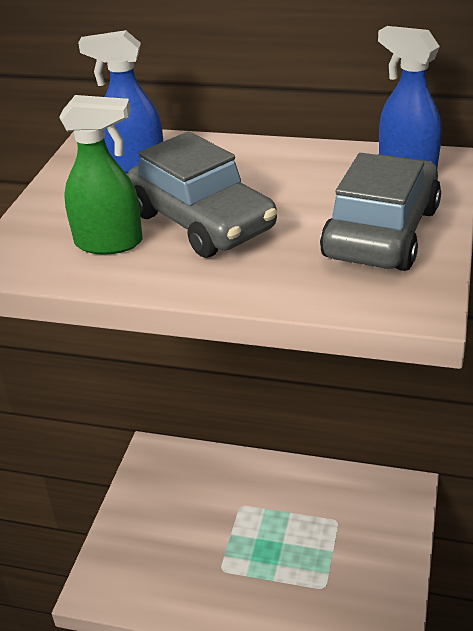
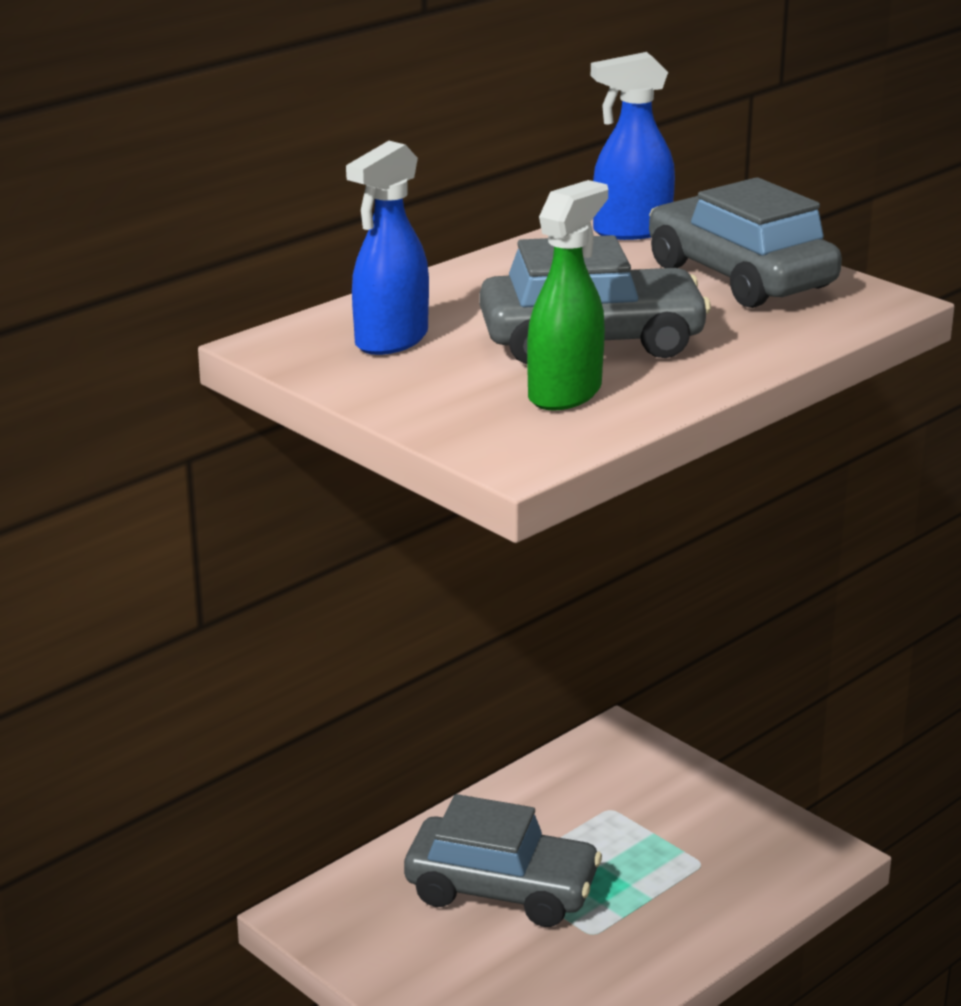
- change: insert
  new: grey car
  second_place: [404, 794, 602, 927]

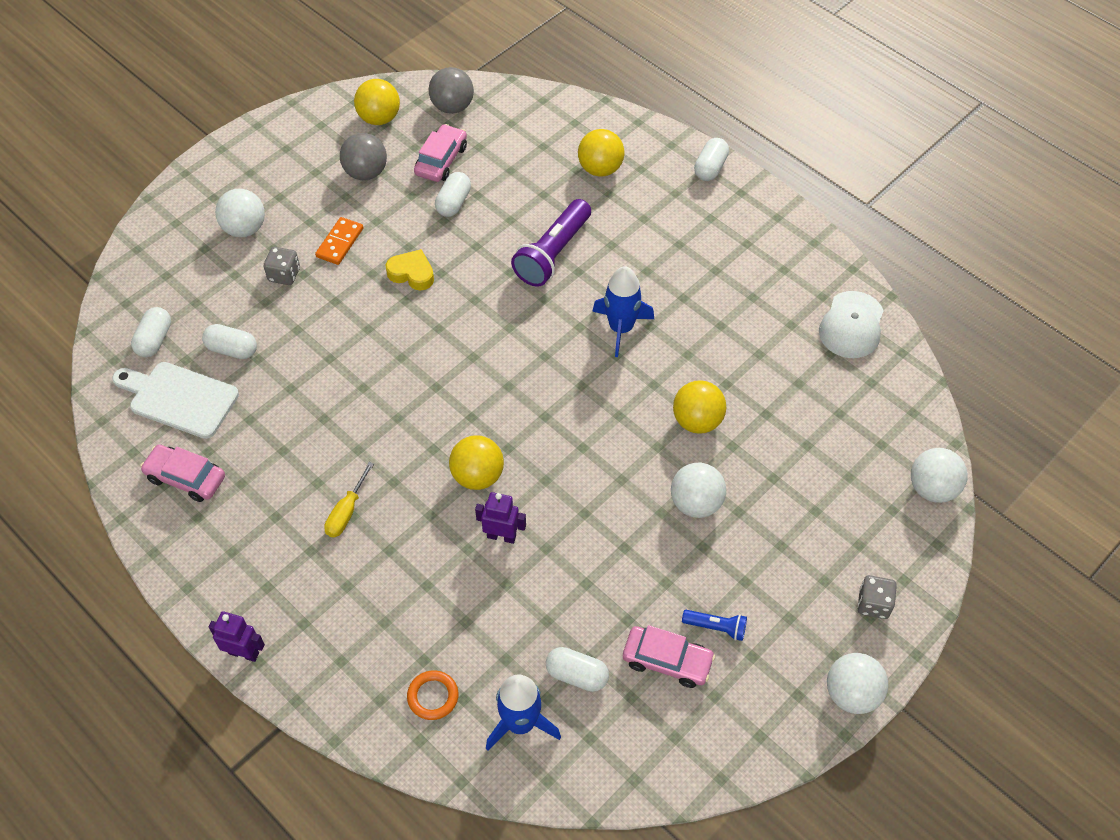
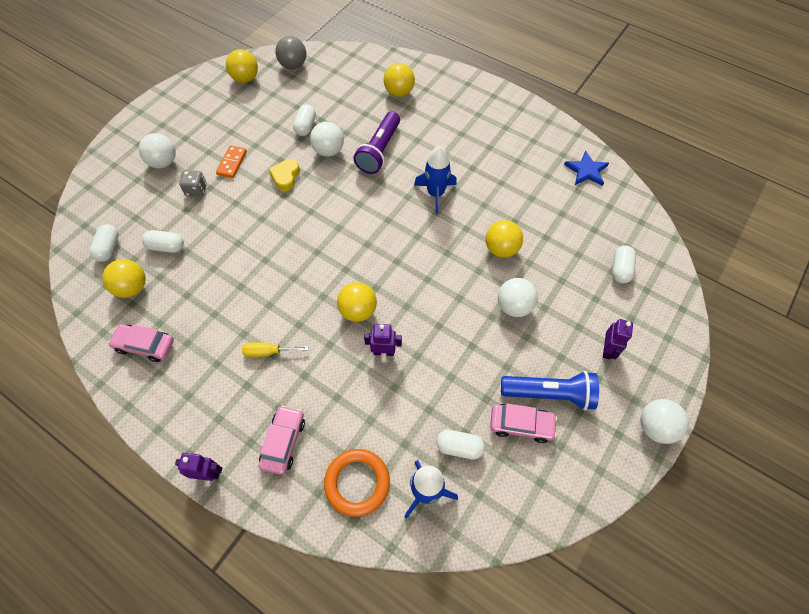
- change: move
  old: pink car
  first_place: [414, 124, 467, 182]
  second_place: [259, 405, 305, 475]
- change: delete
  old: grey ball
  first_place: [340, 133, 387, 180]
- change: move
  old: white capsule
  first_place: [694, 138, 729, 181]
  second_place: [612, 245, 636, 284]
- change: rotate
  old: yellow heart
  first_place: [386, 249, 434, 291]
  second_place: [269, 159, 300, 191]
  degrees: -90
- change: replace
  old: white cap
  new: blue star
  first_place: [819, 291, 884, 358]
  second_place: [564, 150, 609, 186]
- change: replace
  old: white cutting board
  new: yellow ball
  first_place: [112, 362, 239, 439]
  second_place: [102, 259, 146, 298]
- change: move
  old: white ball
  first_place: [911, 448, 968, 503]
  second_place: [310, 122, 344, 157]
- change: rotate
  old: yellow screwdriver
  first_place: [324, 462, 374, 537]
  second_place: [242, 342, 309, 357]
  degrees: 75
- change: delete
  old: grey dice
  first_place: [857, 575, 897, 619]
- change: resize
  old: blue flashlight
  first_place: [682, 610, 747, 641]
  second_place: [501, 371, 599, 410]
  factor: 2.01
- change: resize
  old: orange ring
  first_place: [407, 670, 459, 720]
  second_place: [324, 449, 390, 517]
  factor: 1.69
- change: insert
  new: purple robot
  second_place: [603, 319, 633, 359]

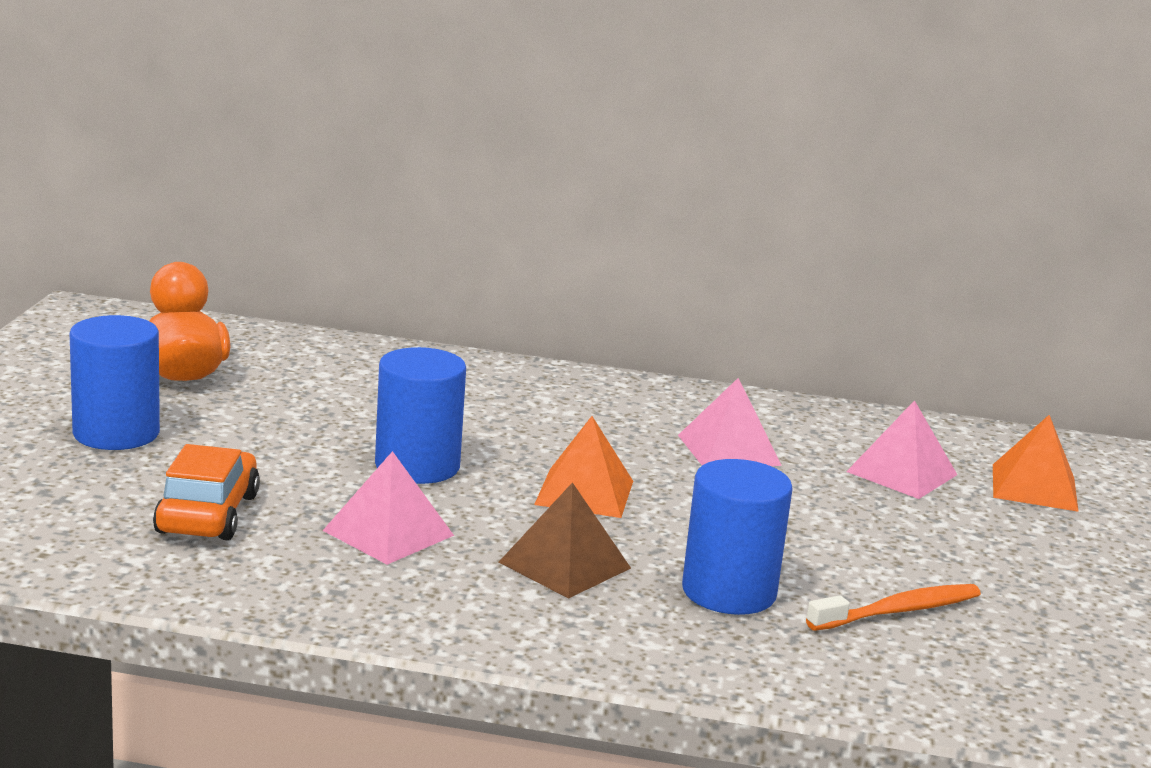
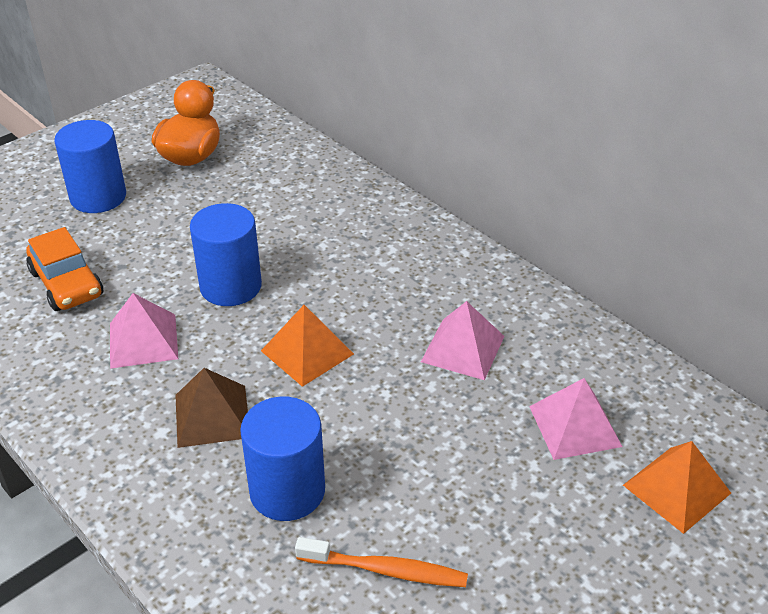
- change: rotate
  old: orange car
  first_place: [153, 444, 260, 540]
  second_place: [26, 227, 103, 311]
  degrees: 105

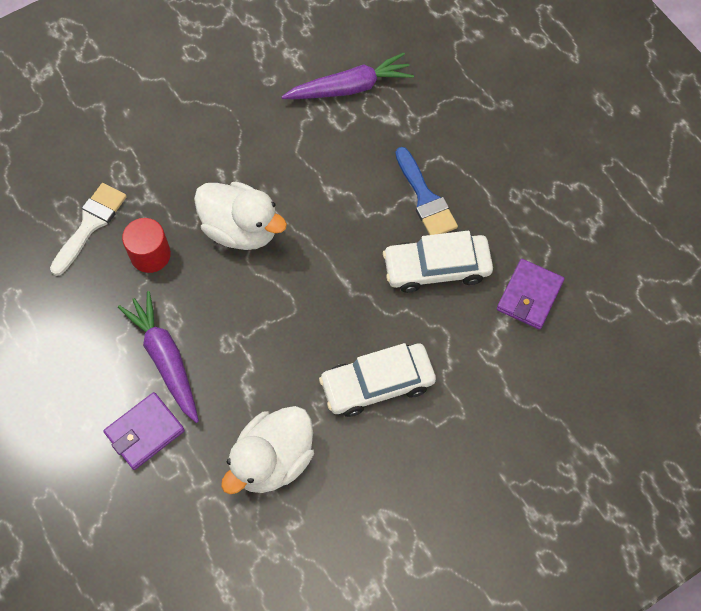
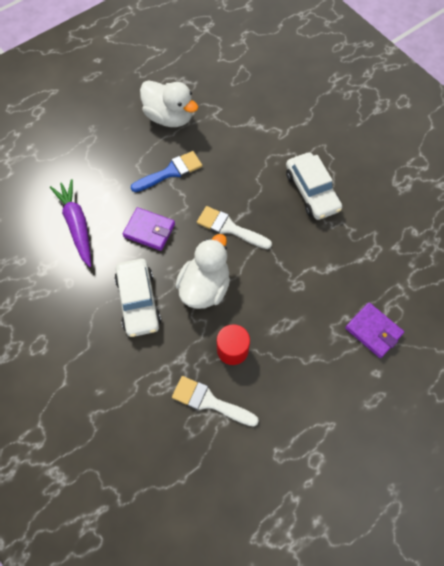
- change: move
  old: white car
  first_place: [383, 231, 493, 293]
  second_place: [115, 259, 161, 337]
- change: move
  old: purple wallet
  first_place: [497, 259, 564, 329]
  second_place: [123, 207, 175, 251]
- change: delete
  old: purple carrot
  first_place: [118, 291, 199, 423]
- change: move
  old: white duck
  first_place: [221, 406, 314, 494]
  second_place: [140, 80, 198, 127]
- change: insert
  new: white brush
  second_place: [197, 206, 272, 249]

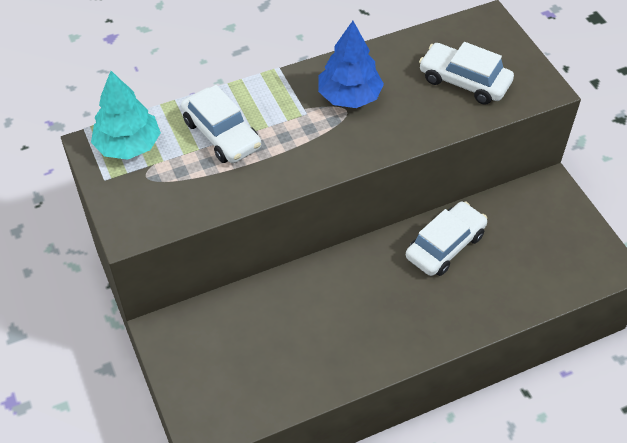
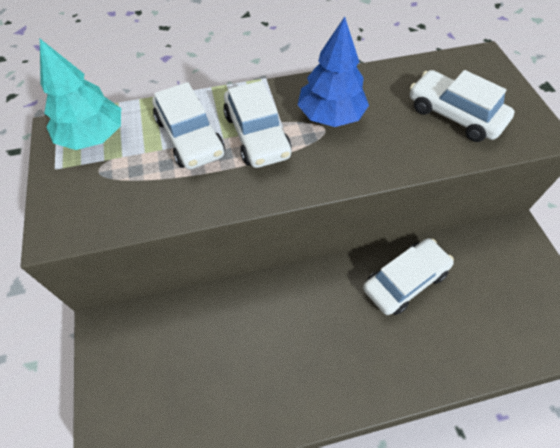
- change: insert
  new: white car
  second_place: [223, 81, 292, 168]

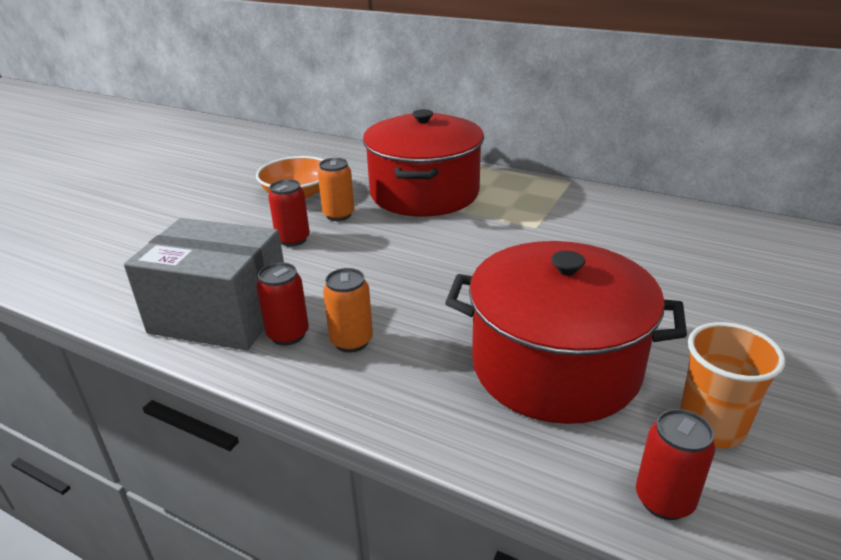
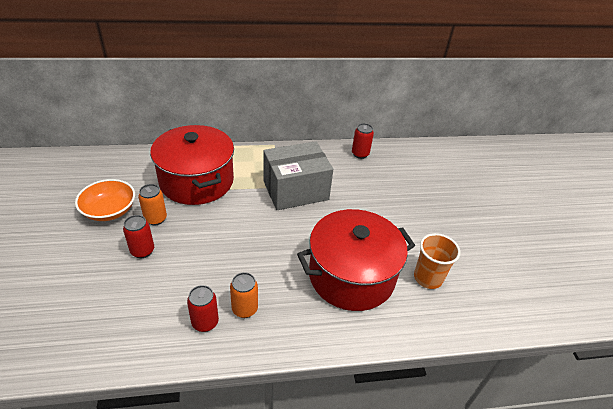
- change: move
  old: grey box
  first_place: [124, 218, 284, 350]
  second_place: [263, 141, 333, 210]
- change: move
  old: red can
  first_place: [636, 409, 715, 520]
  second_place: [352, 123, 374, 159]

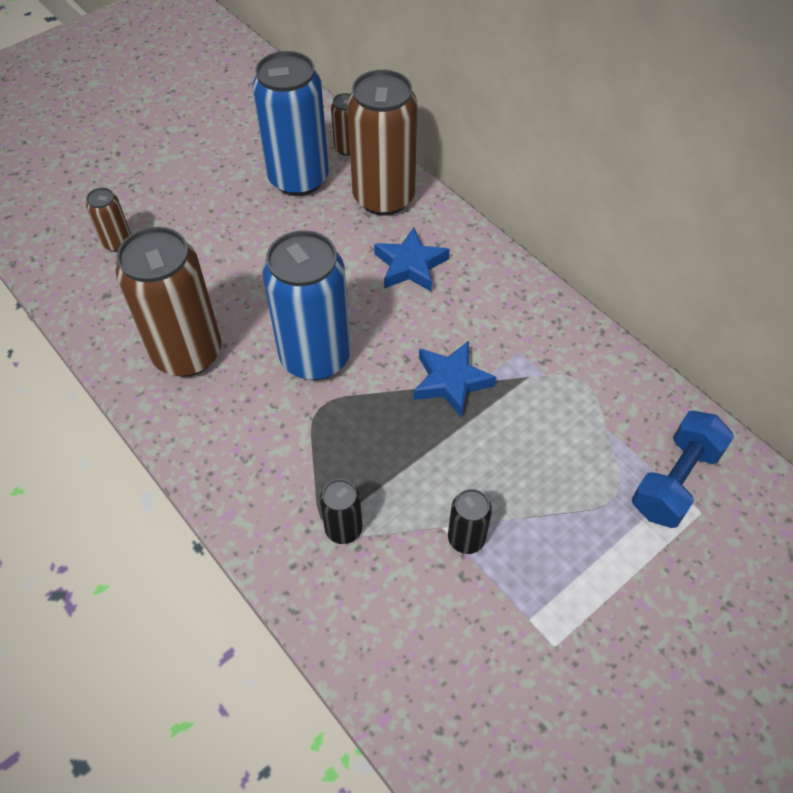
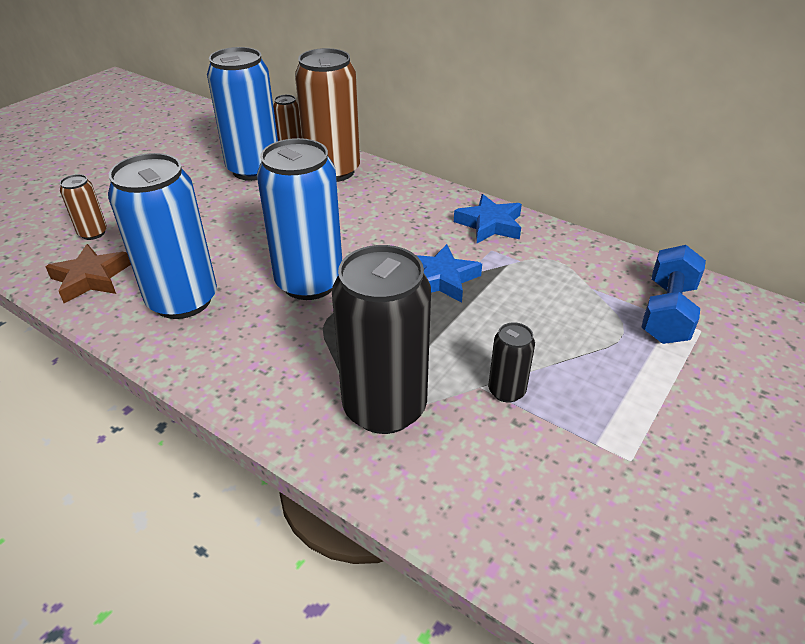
- change: recolor
  old: brown can
  new: blue can
  first_place: [116, 227, 221, 377]
  second_place: [108, 153, 217, 319]
- change: move
  old: blue star
  first_place: [374, 227, 450, 292]
  second_place: [454, 194, 522, 243]
- change: resize
  old: black can
  first_place: [320, 479, 362, 544]
  second_place: [332, 245, 431, 434]
  factor: 2.16
- change: insert
  new: brown star
  second_place: [45, 244, 131, 303]

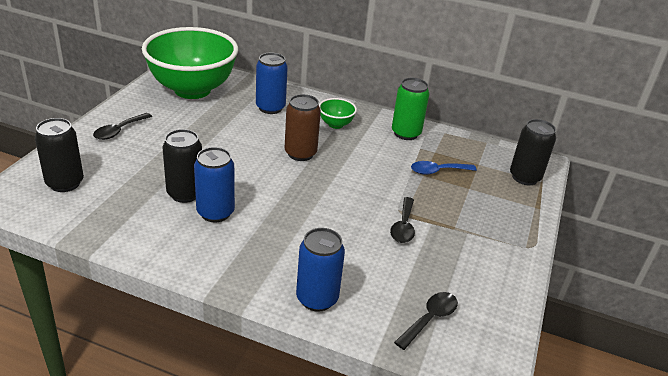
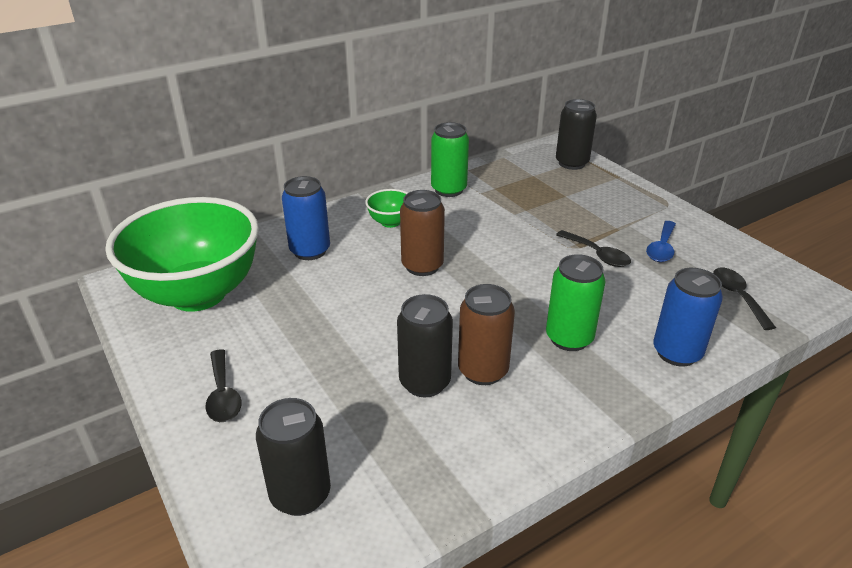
- change: recolor
  old: blue can
  new: brown can
  first_place: [194, 147, 235, 223]
  second_place: [458, 284, 515, 385]
- change: move
  old: blue spoon
  first_place: [411, 161, 477, 175]
  second_place: [646, 221, 676, 262]
- change: insert
  new: green can
  second_place: [546, 254, 606, 351]

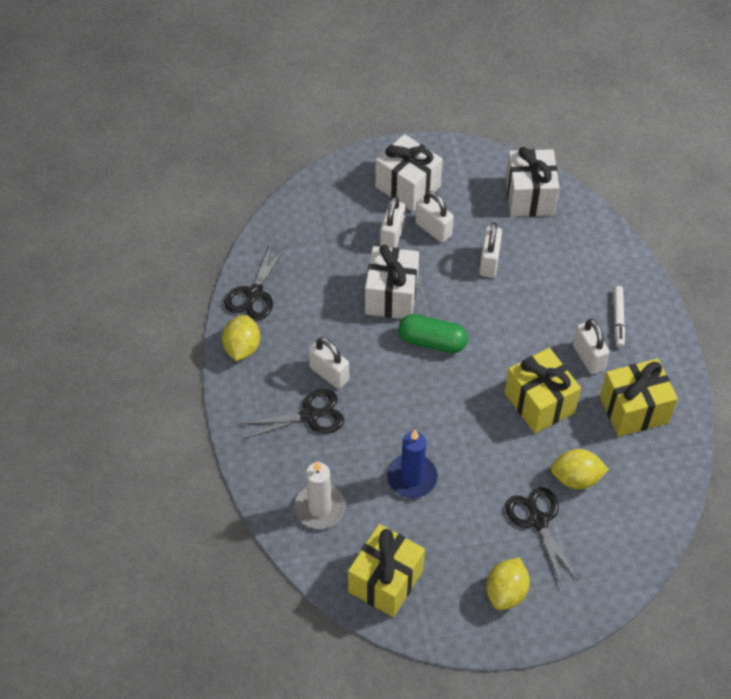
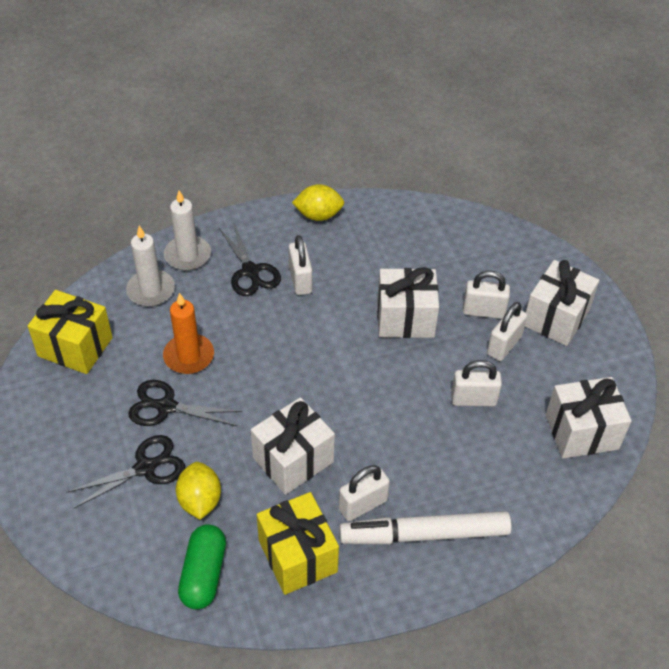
- change: move
  old: black scissors
  first_place: [225, 242, 287, 320]
  second_place: [128, 380, 242, 426]
- change: resize
  old: white marker
  first_place: [613, 286, 625, 348]
  second_place: [339, 511, 512, 544]
  factor: 1.98
- change: move
  old: green capsule
  first_place: [398, 314, 468, 353]
  second_place: [178, 524, 226, 609]
- change: rotate
  old: white padlock
  first_place: [309, 337, 349, 389]
  second_place: [288, 235, 312, 295]
  degrees: -45
- change: recolor
  old: yellow gift
  new: white gift
  first_place: [505, 348, 581, 434]
  second_place: [251, 397, 335, 495]
- change: recolor
  old: blue candle
  new: orange candle
  first_place: [387, 430, 438, 498]
  second_place: [163, 293, 214, 374]
- change: delete
  old: yellow lemon
  first_place: [486, 557, 530, 610]
- change: insert
  new: white candle
  second_place: [164, 190, 211, 271]

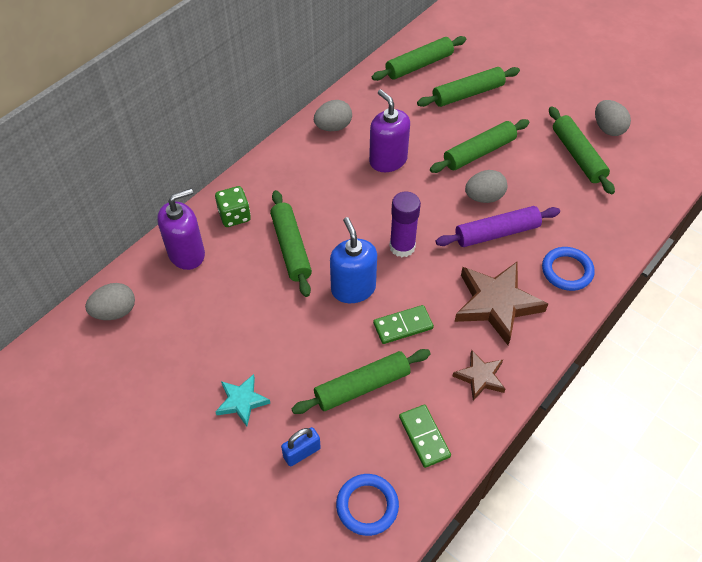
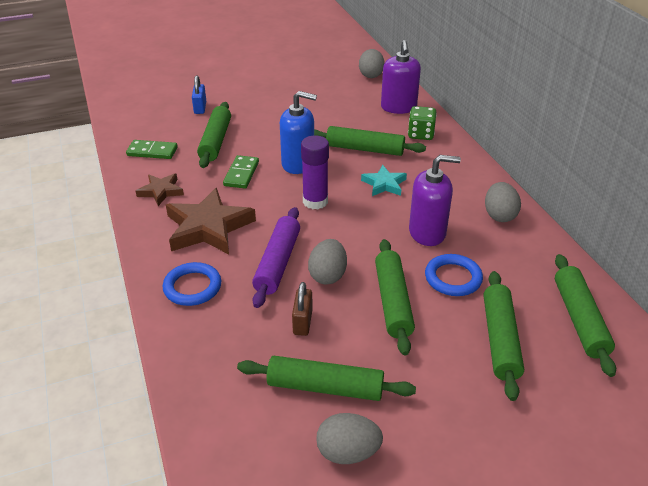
- change: move
  old: turquoise star
  first_place: [215, 374, 270, 427]
  second_place: [361, 165, 407, 196]
- change: move
  old: blue ring
  first_place: [336, 474, 399, 536]
  second_place: [425, 254, 483, 296]
- change: insert
  new: brown padlock
  second_place: [292, 282, 313, 336]

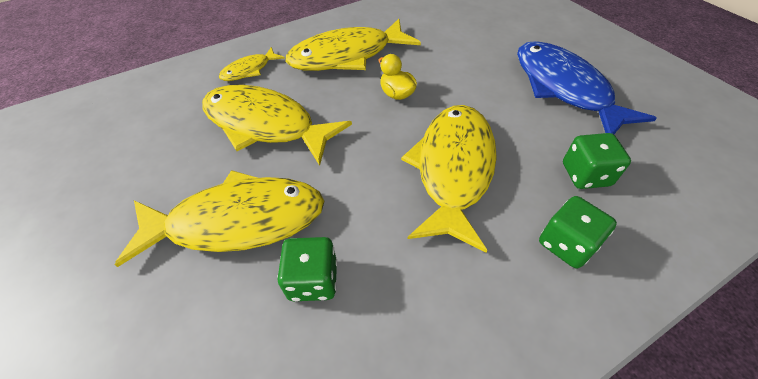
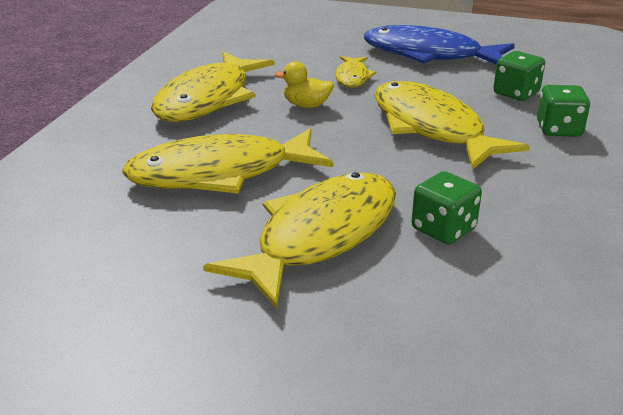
- change: move
  old: yellow fish
  first_place: [219, 47, 285, 81]
  second_place: [335, 56, 376, 88]

